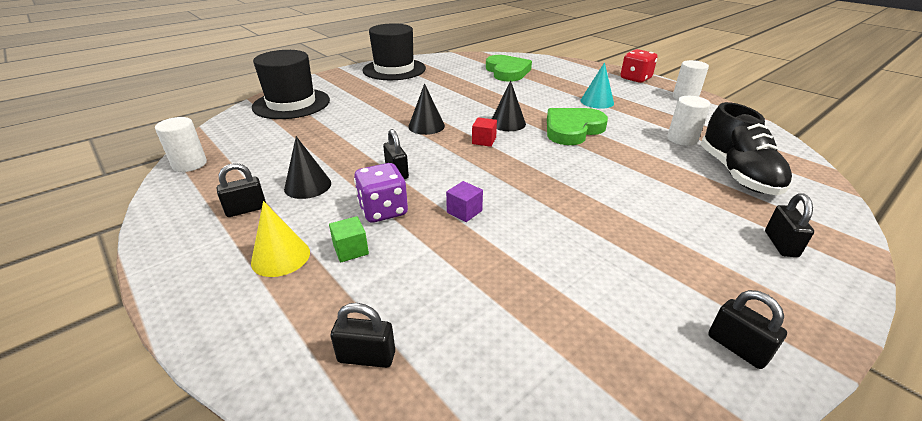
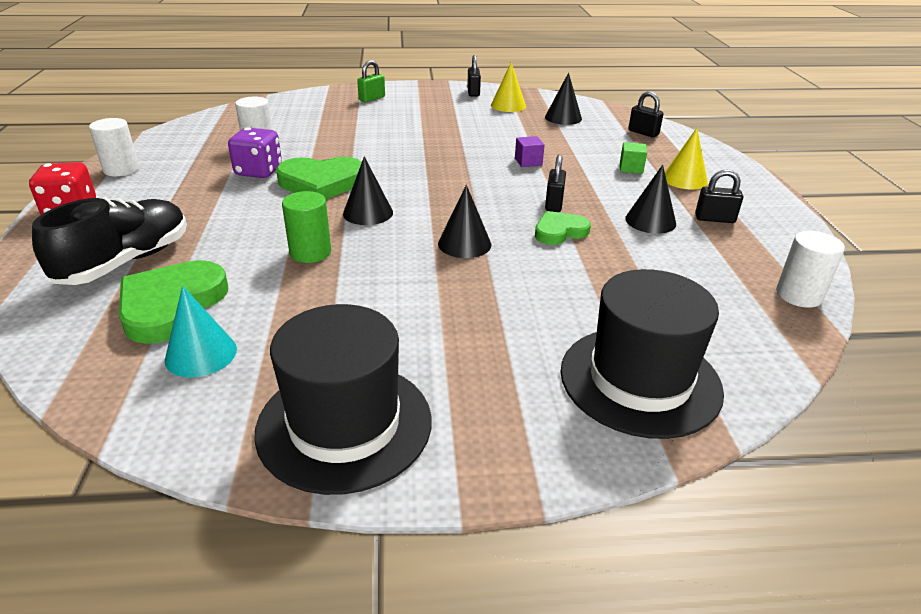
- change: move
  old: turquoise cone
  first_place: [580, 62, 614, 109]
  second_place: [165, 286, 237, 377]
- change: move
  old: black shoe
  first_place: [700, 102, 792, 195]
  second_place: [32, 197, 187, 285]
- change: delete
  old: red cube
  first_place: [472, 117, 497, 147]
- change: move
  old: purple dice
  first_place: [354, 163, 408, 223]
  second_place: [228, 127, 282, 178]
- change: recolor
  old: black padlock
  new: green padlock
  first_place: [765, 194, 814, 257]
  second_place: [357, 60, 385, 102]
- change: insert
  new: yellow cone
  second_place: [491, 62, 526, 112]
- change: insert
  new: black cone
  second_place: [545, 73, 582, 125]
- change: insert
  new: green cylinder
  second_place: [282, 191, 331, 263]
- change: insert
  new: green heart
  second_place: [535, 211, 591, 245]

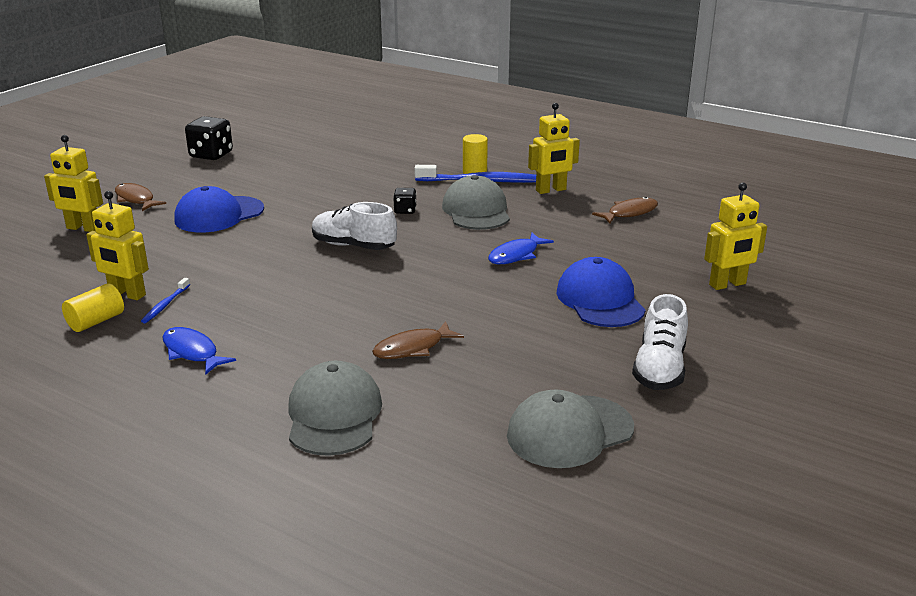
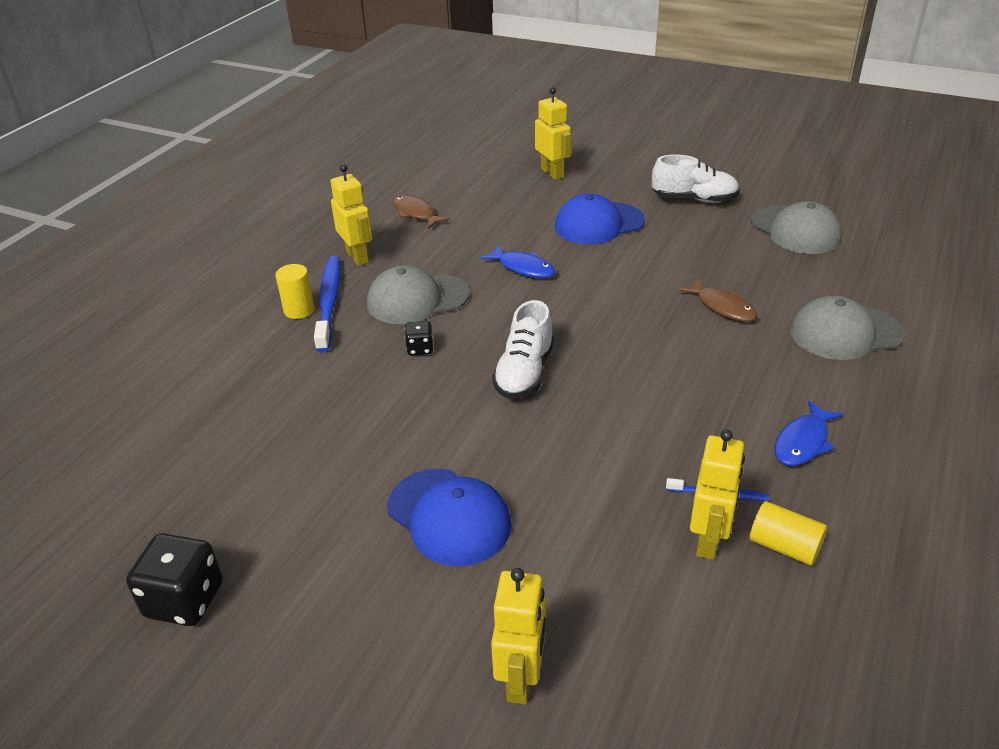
- change: delete
  old: brown fish
  first_place: [115, 183, 166, 211]

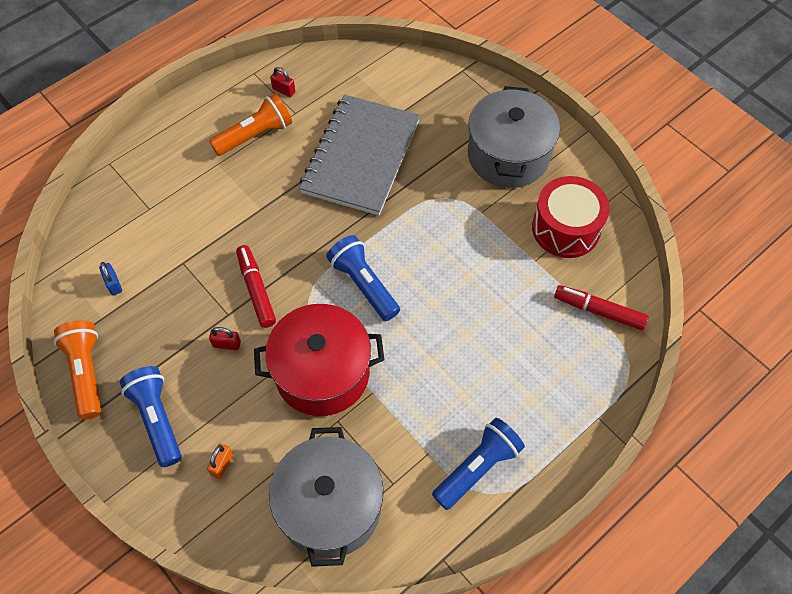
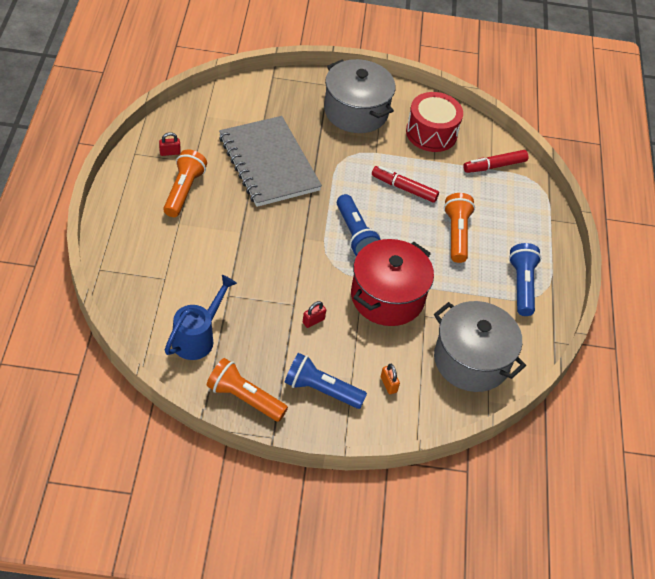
- change: rotate
  old: blue flashlight
  first_place: [326, 235, 400, 321]
  second_place: [337, 194, 381, 256]
  degrees: -120
- change: move
  old: red marker
  first_place: [236, 245, 276, 328]
  second_place: [372, 166, 439, 203]
- change: replace
  old: blue padlock
  new: blue watering can
  first_place: [99, 262, 122, 295]
  second_place: [165, 275, 237, 360]
- change: insert
  new: orange flashlight
  second_place: [444, 193, 475, 263]

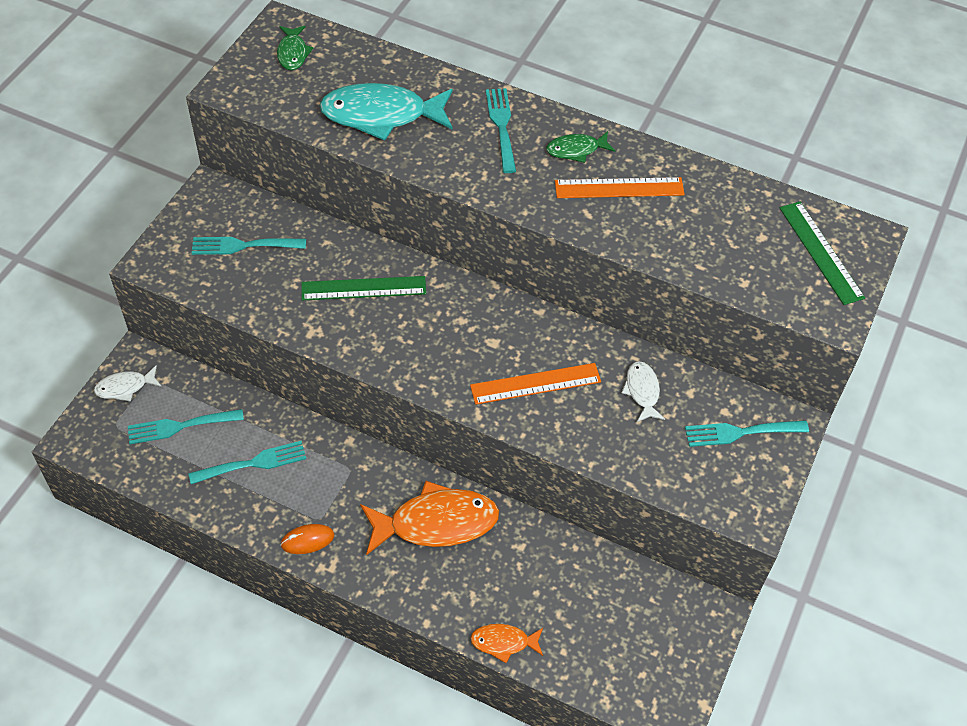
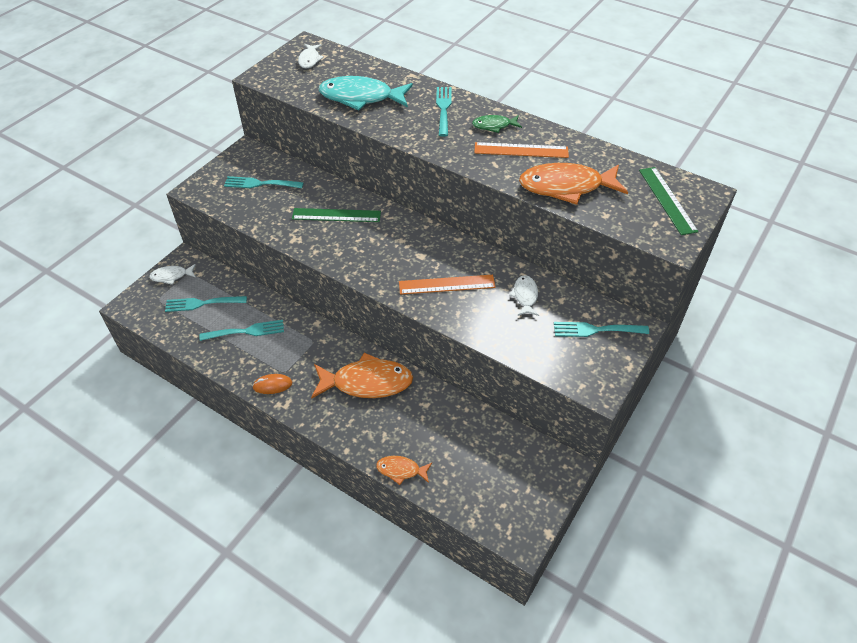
- change: recolor
  old: green fish
  new: white fish
  first_place: [277, 26, 314, 70]
  second_place: [298, 44, 324, 68]
- change: insert
  new: orange fish
  second_place: [519, 163, 628, 205]

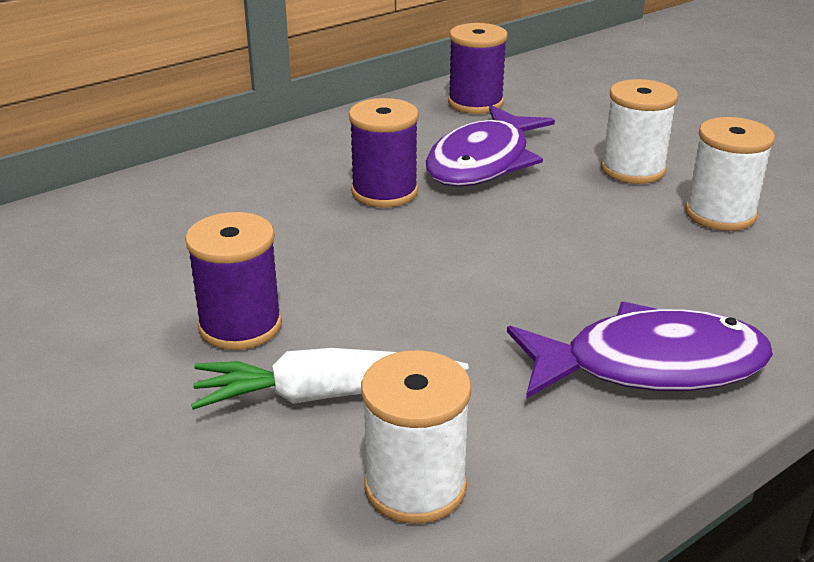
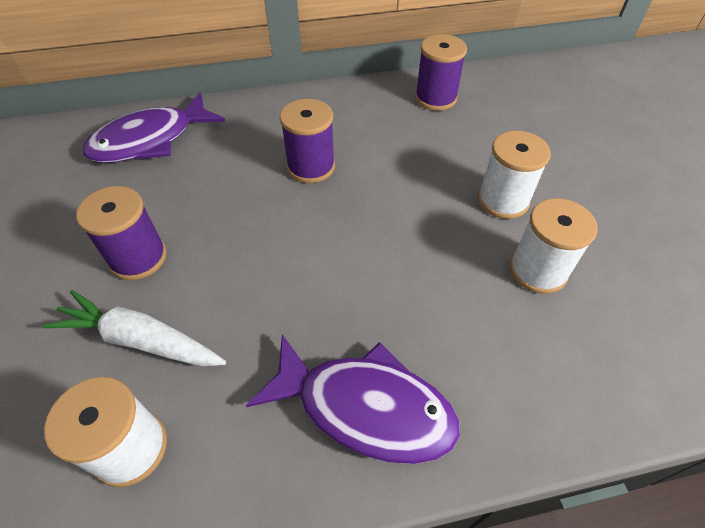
- change: move
  old: purple fish
  first_place: [426, 105, 555, 187]
  second_place: [82, 92, 225, 163]

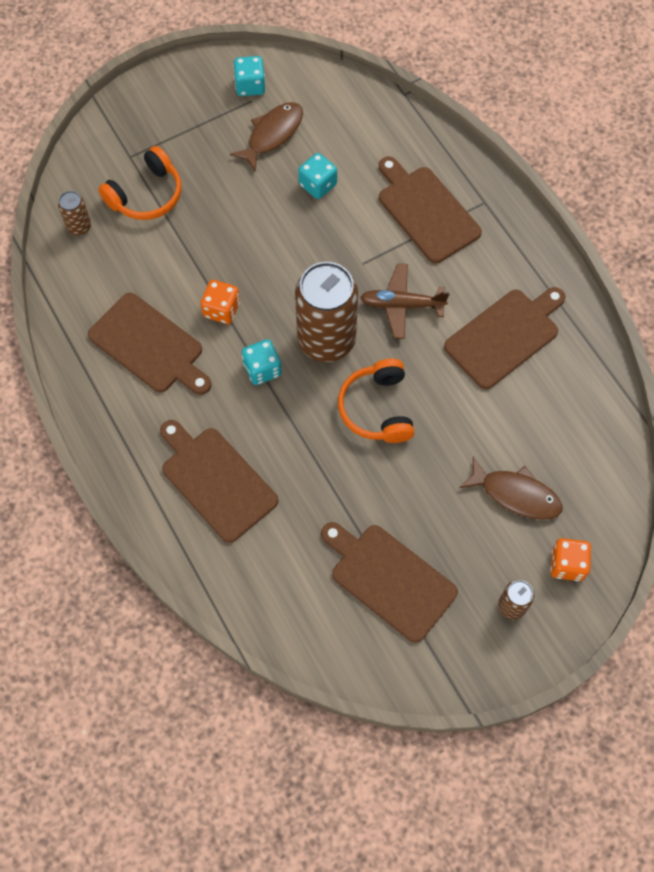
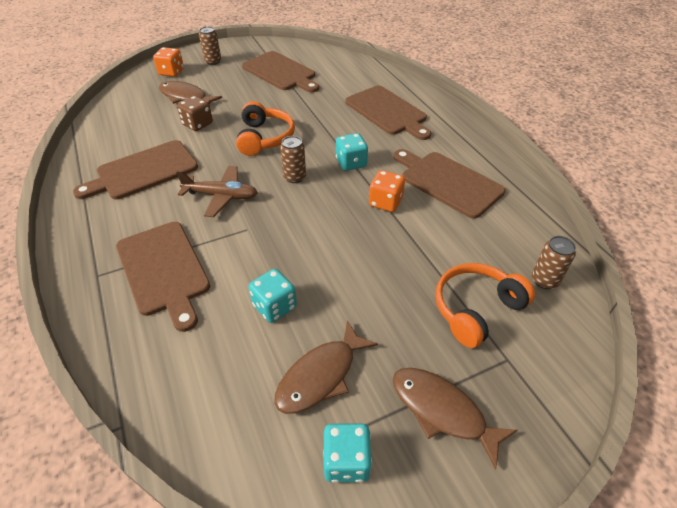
- change: resize
  old: brown can
  first_place: [295, 262, 358, 362]
  second_place: [280, 136, 306, 183]
  factor: 0.45
- change: insert
  new: brown dice
  second_place: [177, 96, 213, 131]
- change: insert
  new: brown fish
  second_place: [393, 368, 517, 470]

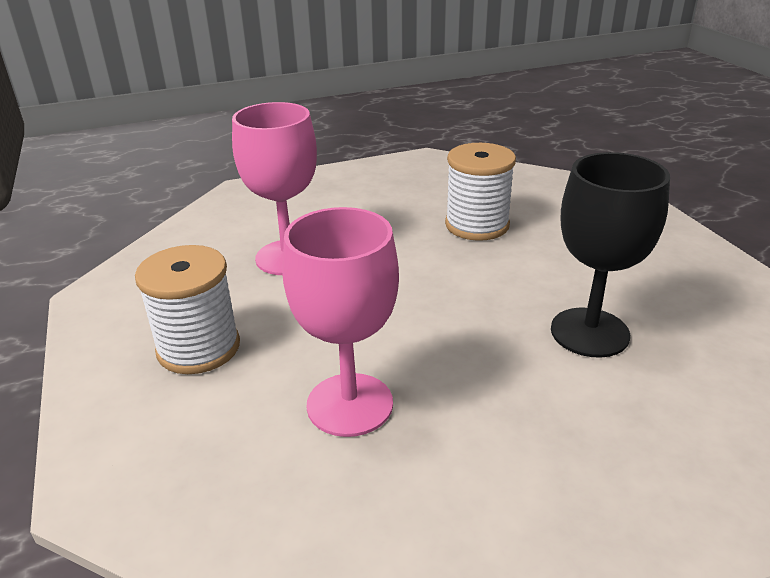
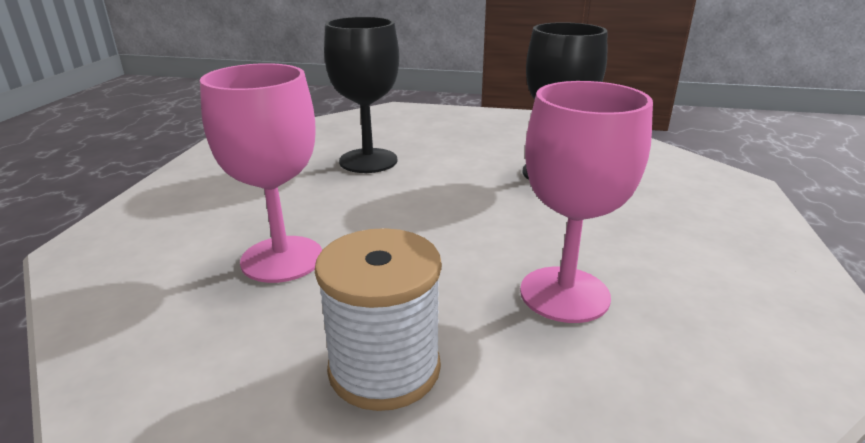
- change: replace
  old: white spool
  new: black goblet
  first_place: [445, 143, 516, 241]
  second_place: [324, 17, 399, 173]

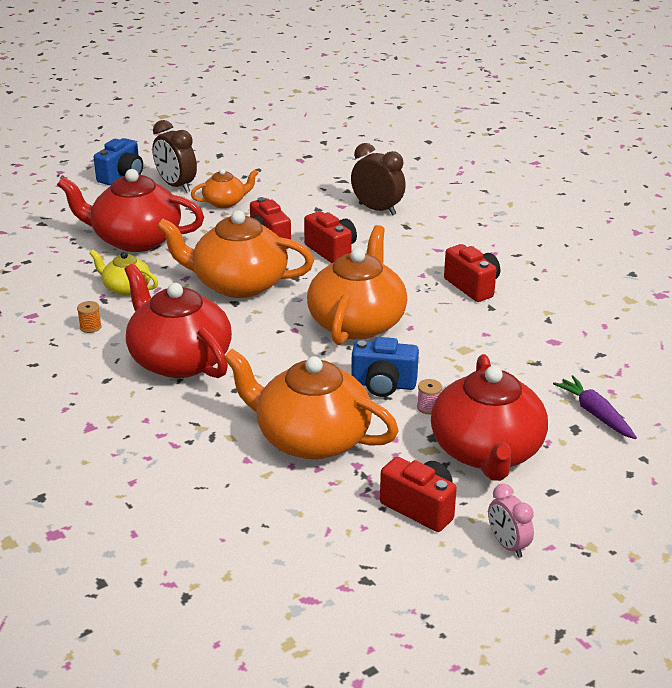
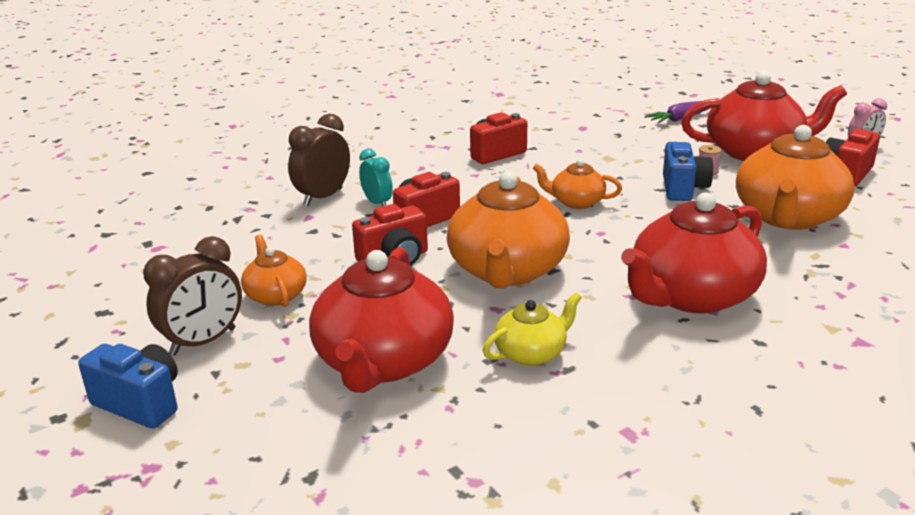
- change: resize
  old: orange teapot
  first_place: [307, 225, 407, 345]
  second_place: [532, 159, 622, 209]
  factor: 0.51
- change: rotate
  old: yellow teapot
  first_place: [89, 250, 158, 296]
  second_place: [483, 293, 582, 366]
  degrees: -150
- change: delete
  old: orange spool
  first_place: [77, 301, 102, 333]
- change: insert
  new: turquoise clock
  second_place: [359, 149, 393, 206]

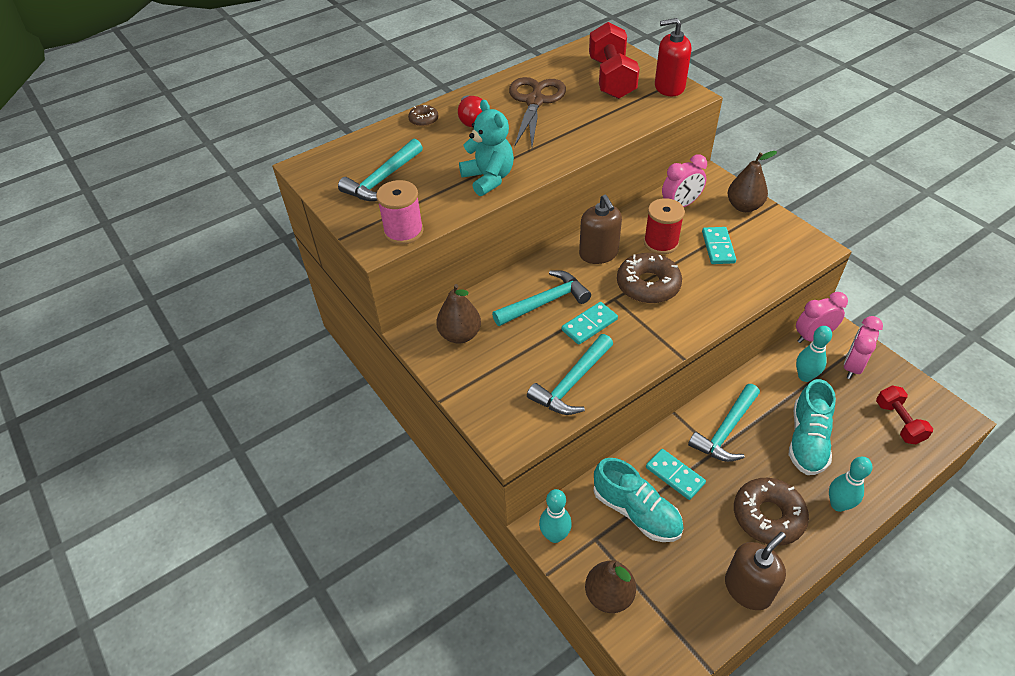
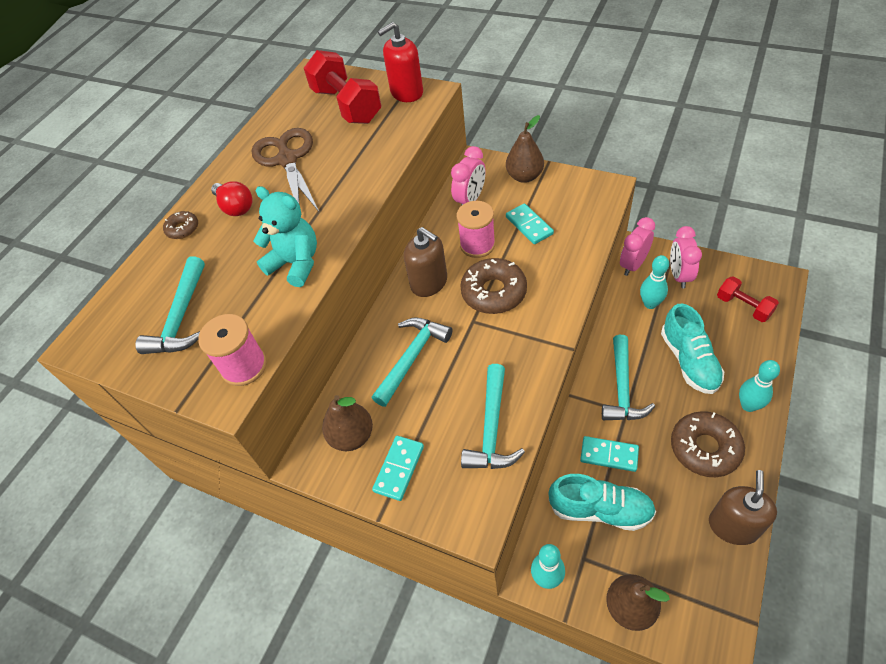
- change: recolor
  old: red spool
  new: pink spool
  first_place: [644, 198, 685, 254]
  second_place: [457, 201, 495, 258]
- change: move
  old: turquoise domino
  first_place: [562, 302, 618, 345]
  second_place: [372, 436, 424, 501]

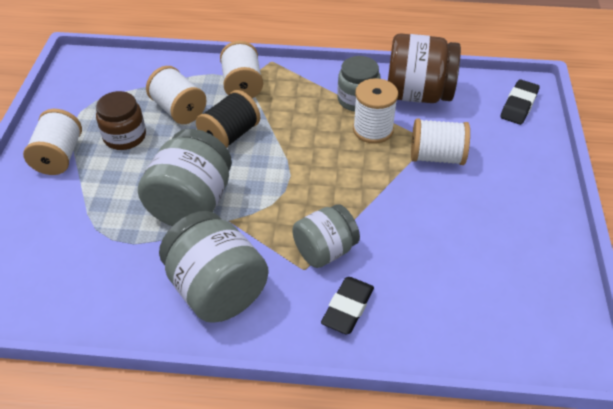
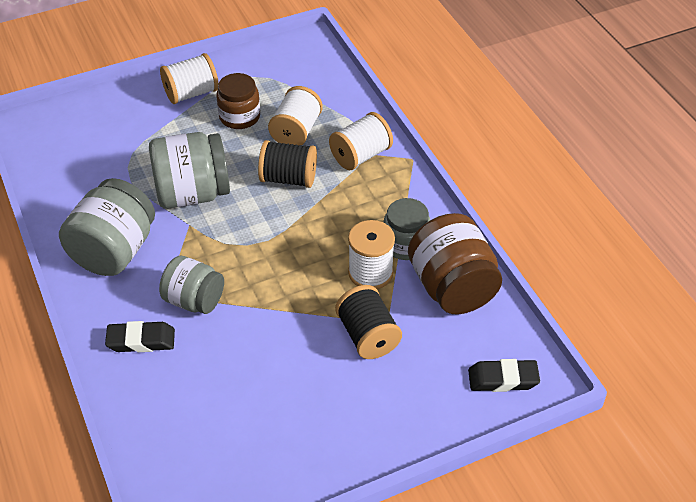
- change: recolor
  old: white spool
  new: black spool
  first_place: [411, 118, 470, 165]
  second_place: [335, 285, 402, 359]

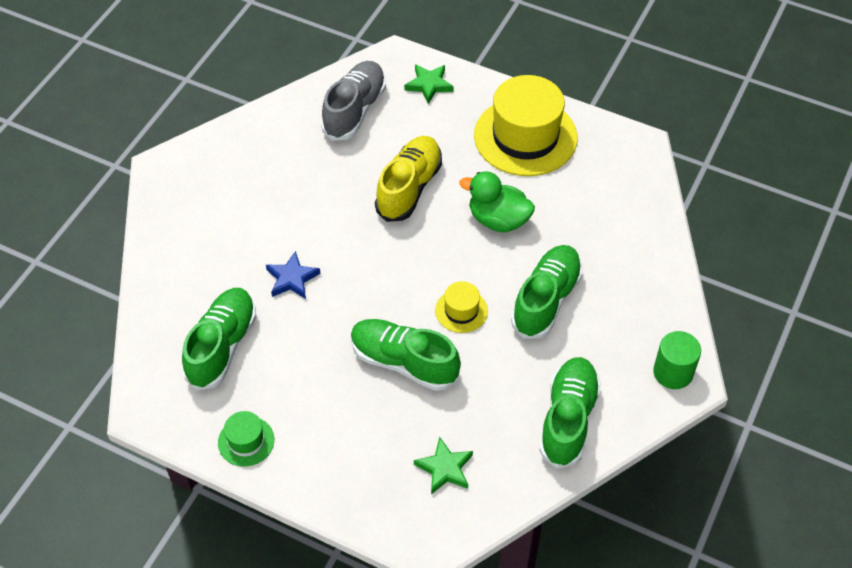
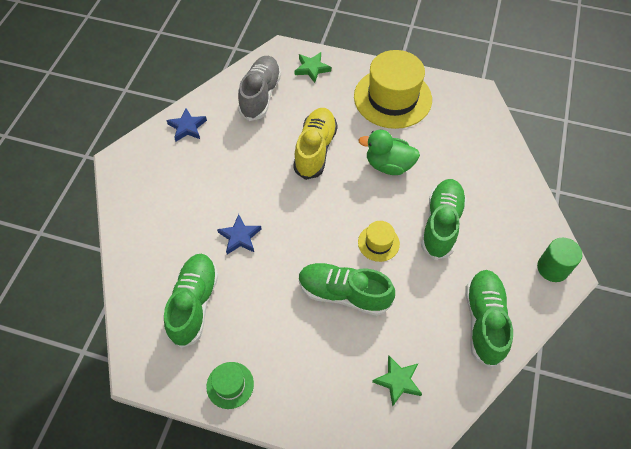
- change: insert
  new: blue star
  second_place: [166, 108, 207, 141]

